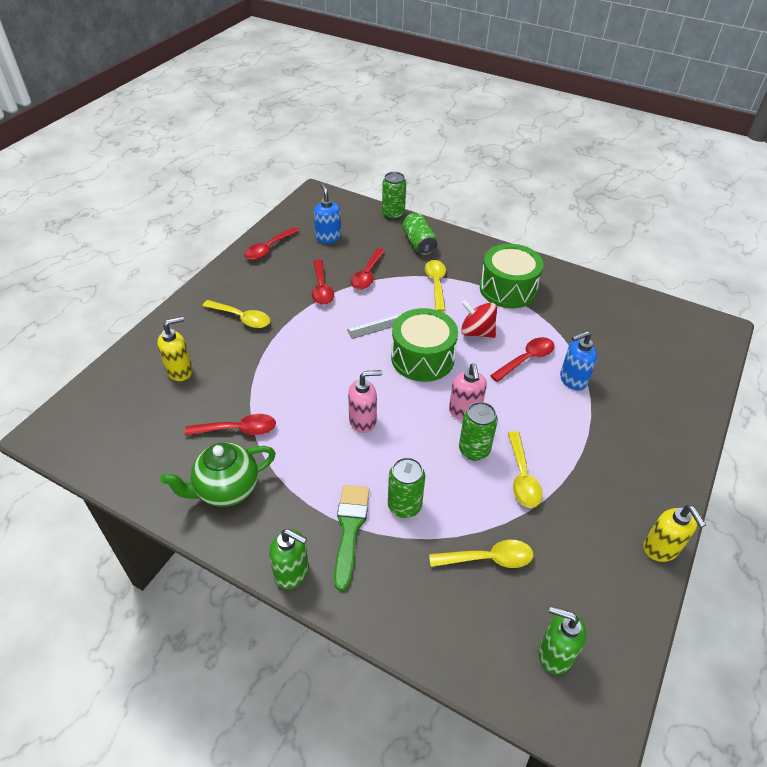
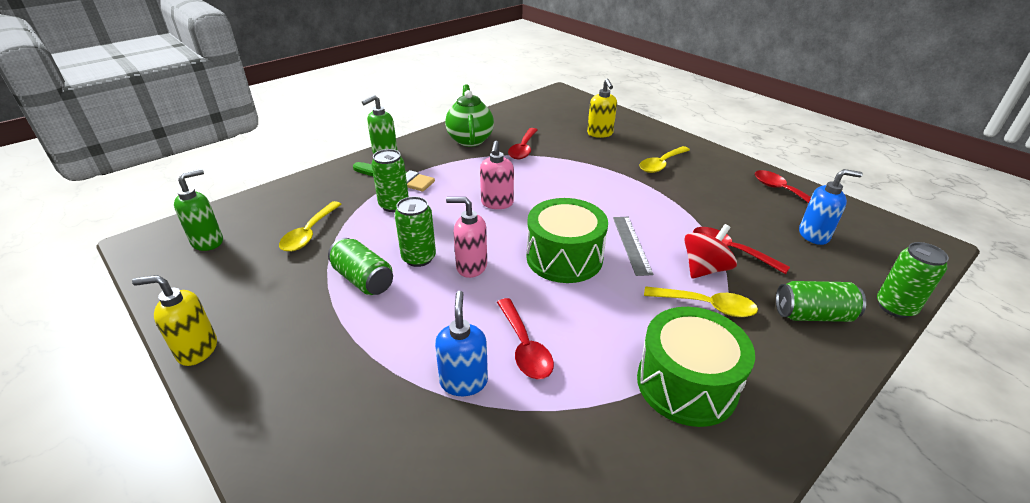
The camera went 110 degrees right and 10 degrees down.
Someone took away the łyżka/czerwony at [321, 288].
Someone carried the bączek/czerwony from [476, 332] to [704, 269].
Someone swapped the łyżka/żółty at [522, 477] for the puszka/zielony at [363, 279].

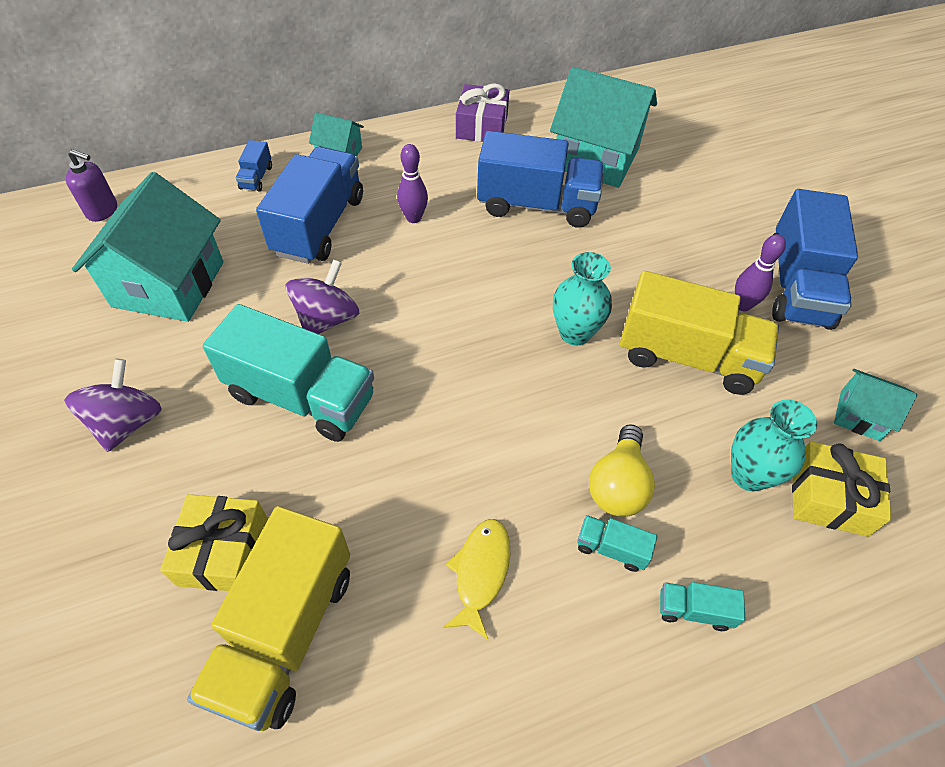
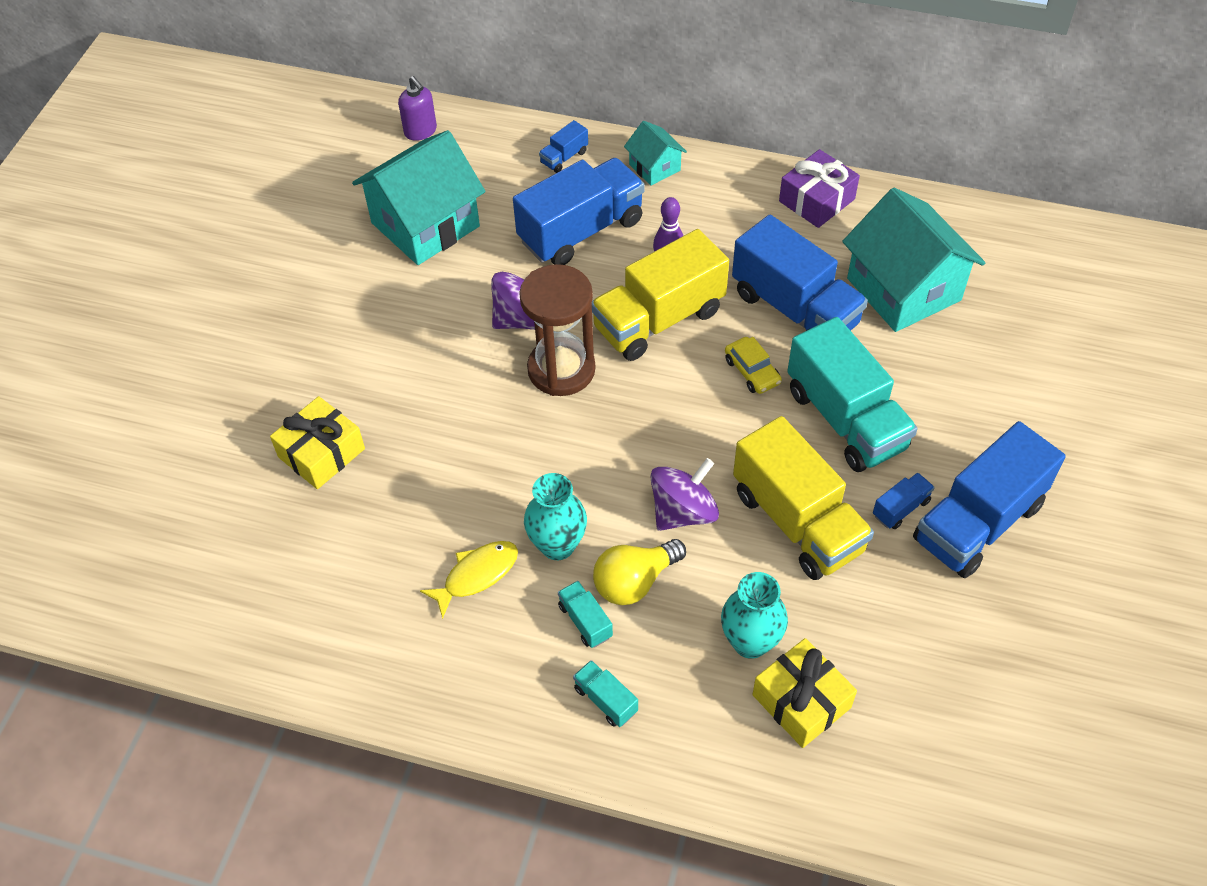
The camera went 40 degrees right and 0 degrees up.
Someone took away the domek/turkusowy at [860, 415].
Someone put down the klepsydra/brązowy at [561, 369].
Someone put down the samochód/żółty at [752, 371].
Someone carried the bączek/fioletowy from [127, 422] to [683, 512].
Someone carried the ciężarówka/żółty from [285, 632] to [658, 319].
Someone carried the ciężarówka/turkusowy from [301, 396] to [845, 419].
Someone carried the wazon/turkusowy from [575, 333] to [557, 545].
Someone swapped the kręgiel/fioletowy at [742, 305] for the ciężarówka/niebieski at [901, 508].

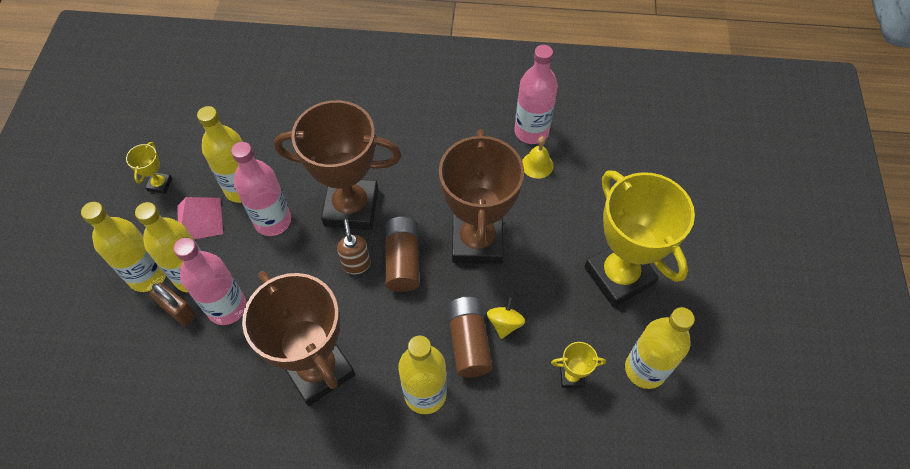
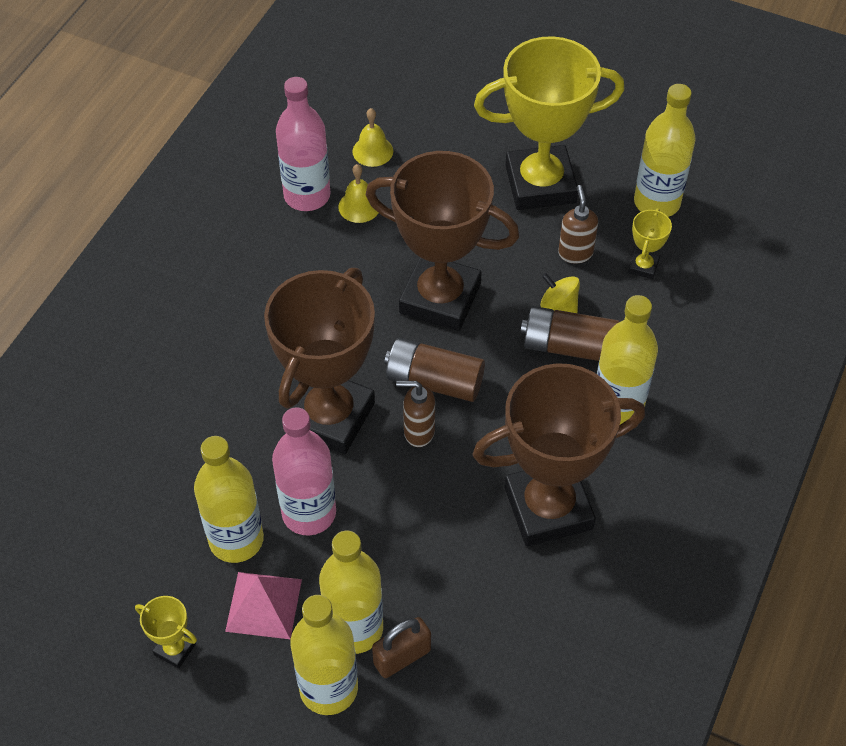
The camera went 70 degrees left and 5 degrees down.
Someone took away the butelka/różowy at [227, 307].
Someone put down the dzwonek/żółty at [372, 151].
Someone put down the dozownik mydła/brązowy at [575, 253].

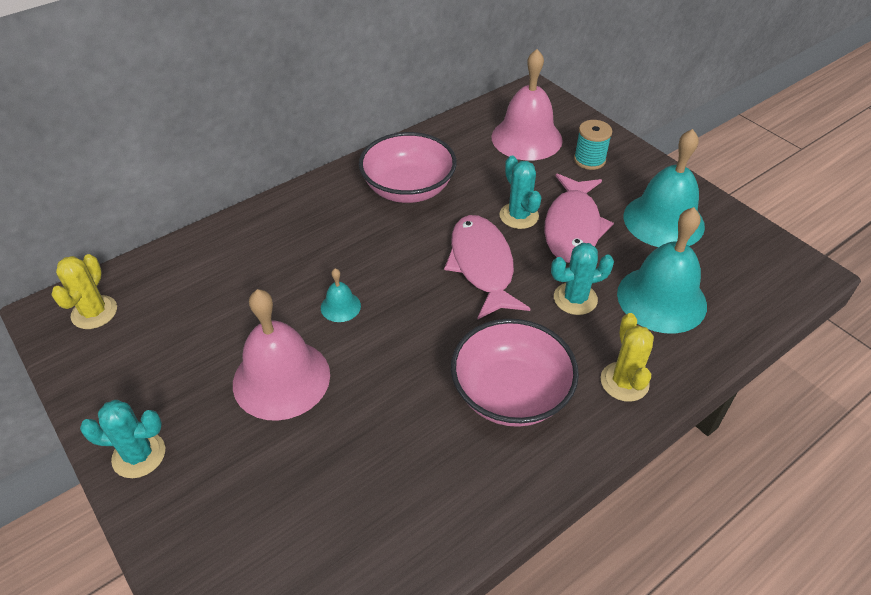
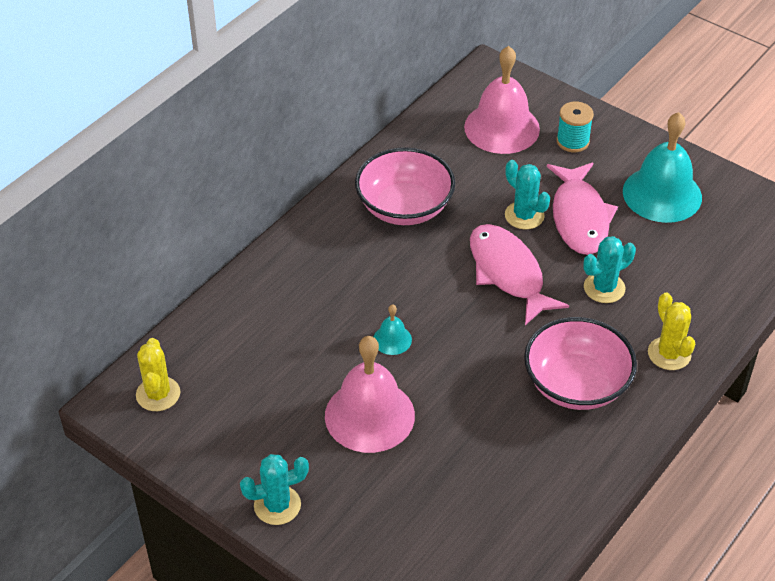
The camera went 15 degrees left and 0 degrees up.
Someone took away the dzwonek/turkusowy at [661, 299].

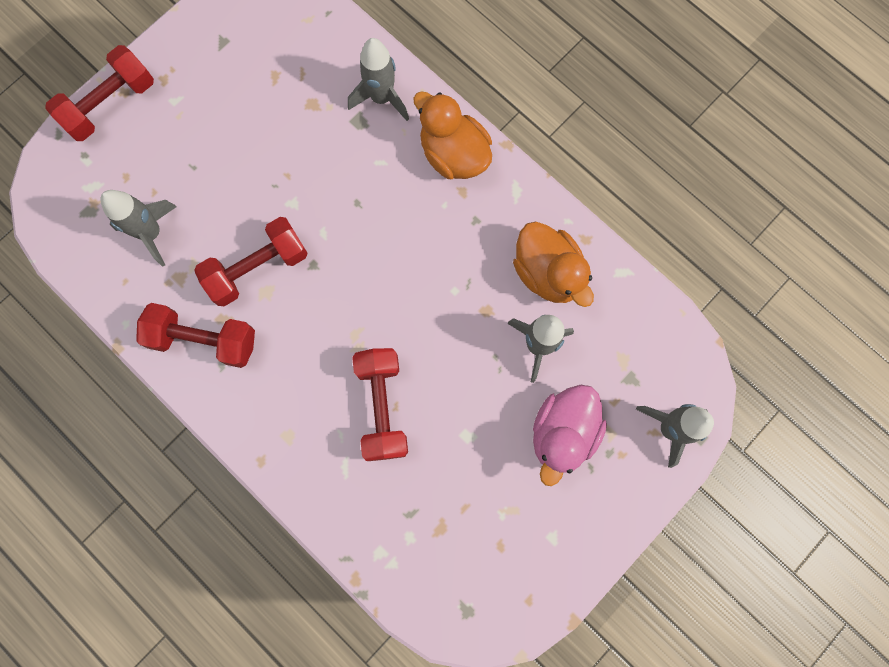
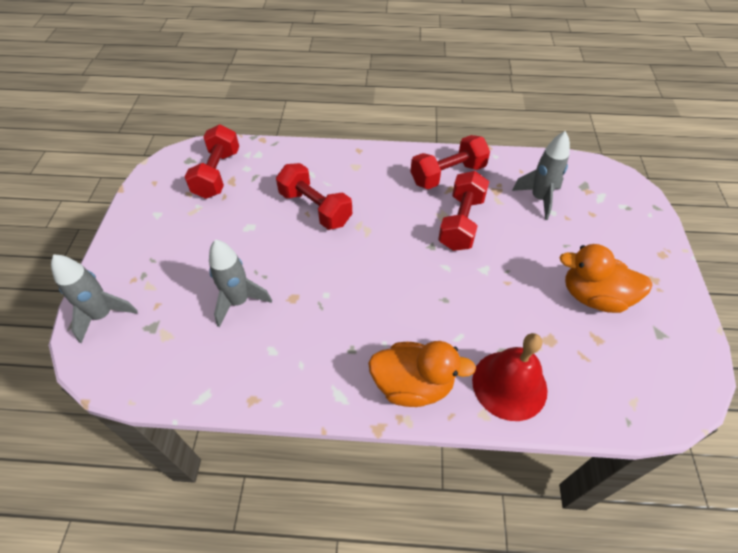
The camera went 140 degrees right and 25 degrees down.
Someone took away the kaczka/różowy at [563, 433].
Someone carried the hantel/czerwony from [110, 104] to [217, 174].
Someone carried the kaczka/pomarańczowy from [548, 273] to [594, 296].
Someone swapped the rakieta/szary at [381, 98] for the dzwonek/czerwony at [509, 385].

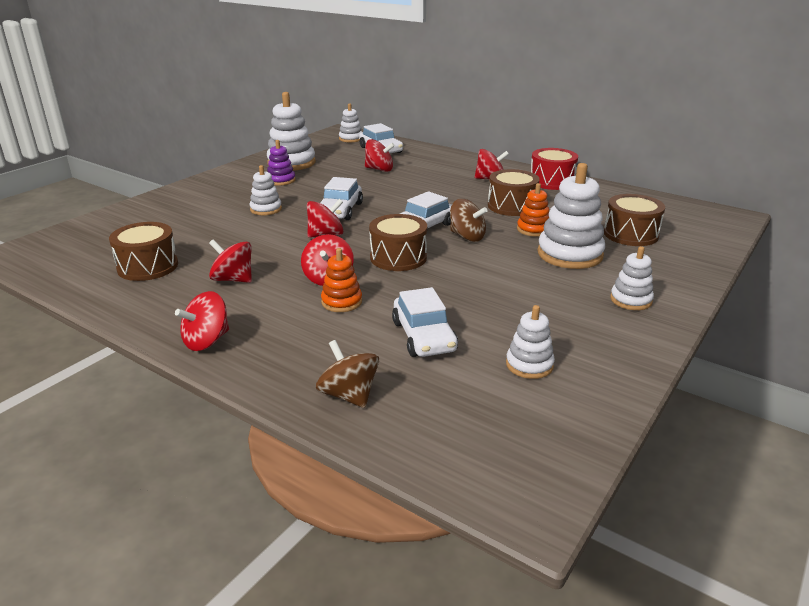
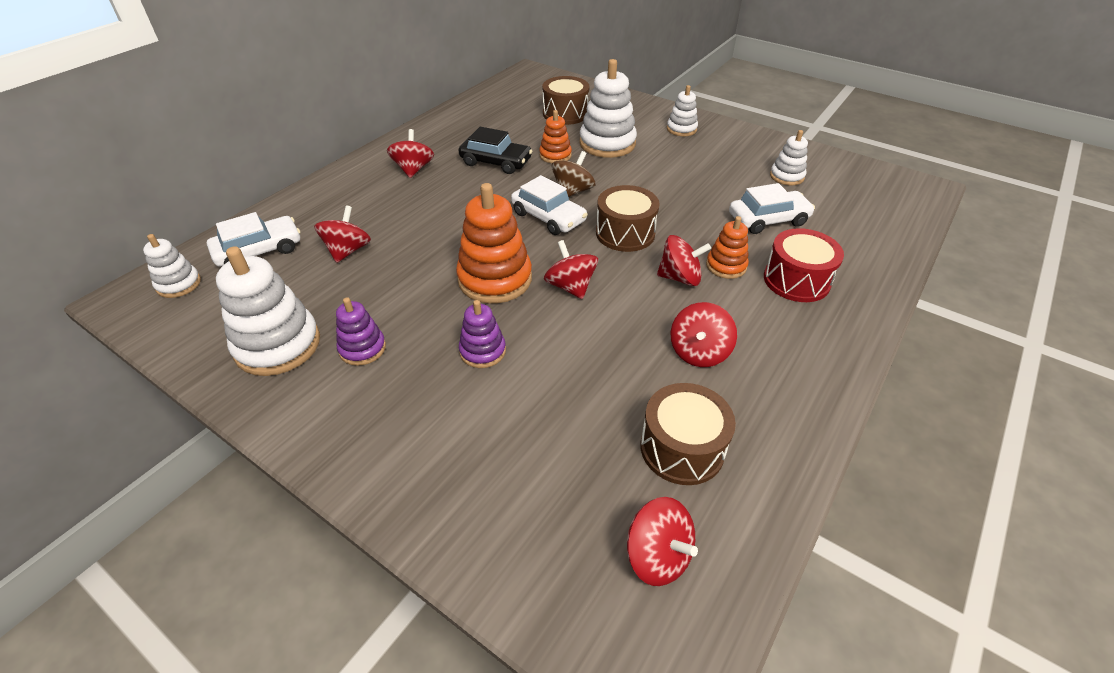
The camera went 90 degrees left and 15 degrees up.
Someone took away the bączek/brązowy at [349, 395].
Someone carried the bączek/czerwony from [206, 341] to [657, 555].
Someone carried the bęben/czerwony from [551, 181] to [796, 280].
Someone swapped the samochód/biały at [340, 210] for the zabawka nakładanka/pomarańczowy at [495, 279].
Someone swapped the bęben/brązowy at [511, 206] for the samochód/czarny at [496, 162].
Someone repainted the zabawka nakładanka/biały at [266, 209], which became the zabawka nakładanka/fioletowy at [482, 351].

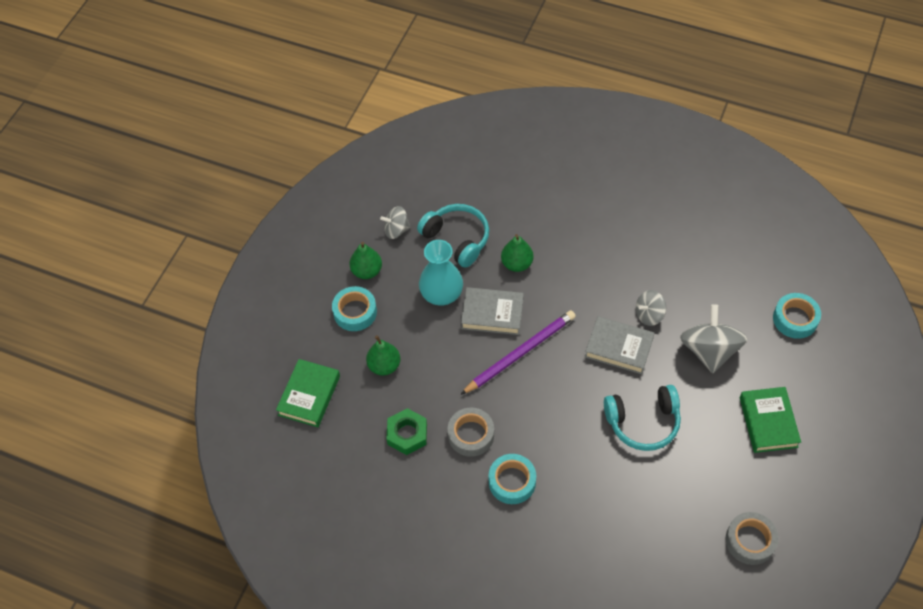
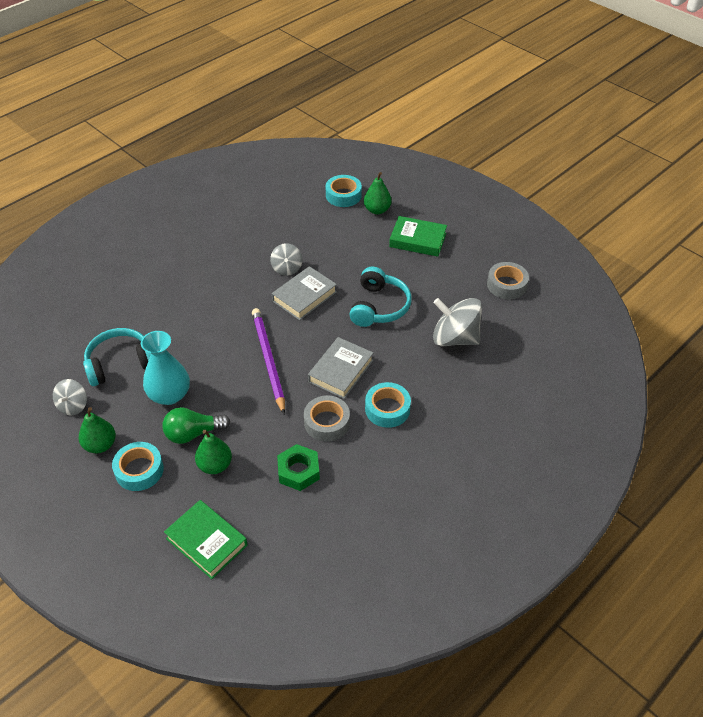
The camera went 70 degrees left and 10 degrees down.
Someone put down the żarówka/zielony at [193, 433].
Someone carried the książka/szary from [492, 314] to [341, 371].
Someone carried the gruszka/zielony from [517, 264] to [377, 210].
Someone carried the bączek/szary from [709, 350] to [455, 338].

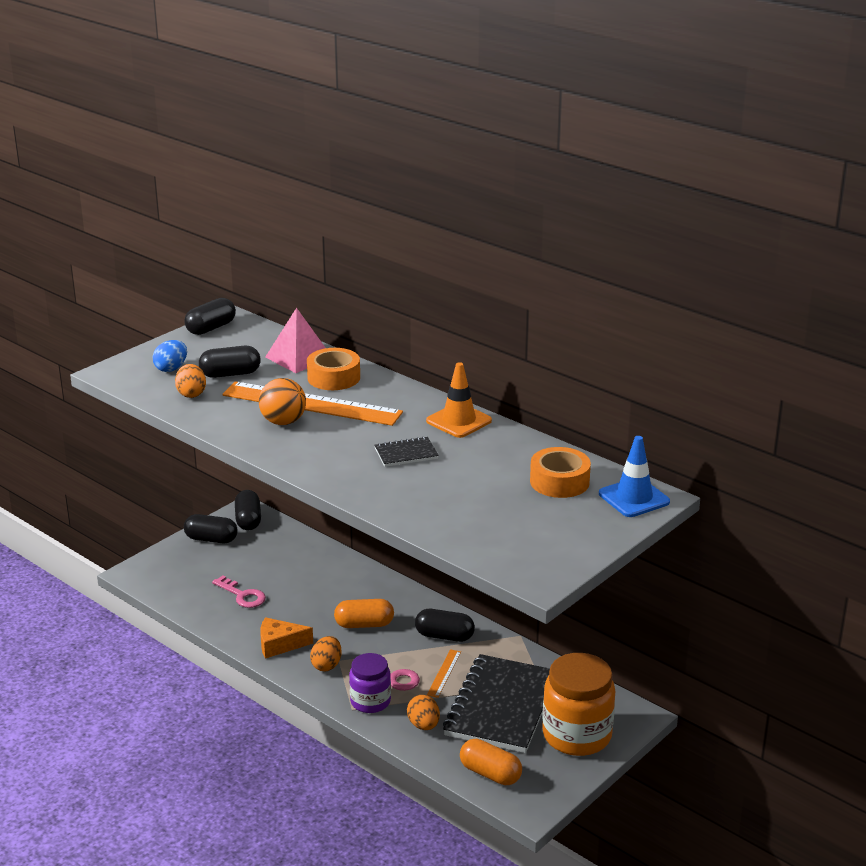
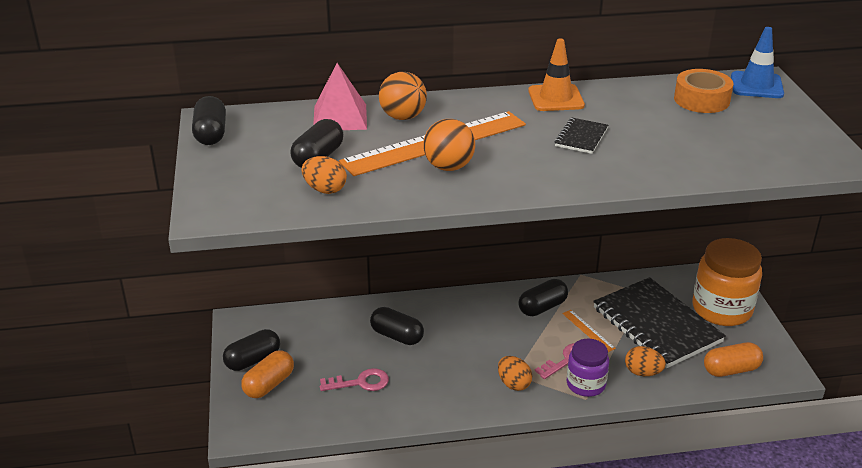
The camera went 50 degrees left and 5 degrees up.
Someone took away the jajko/niebieski at [171, 368].
Someone took away the ser/pomarańczowy at [279, 645].
Someone carried the kapsułka/czarny from [248, 520] to [397, 336].
Someone carried the kapsułka/pomarańczowy from [364, 624] to [269, 384].
Someone swapped the taśma klejąca/pomarańczowy at [333, 377] for the piłka/pomarańczowy at [403, 117].

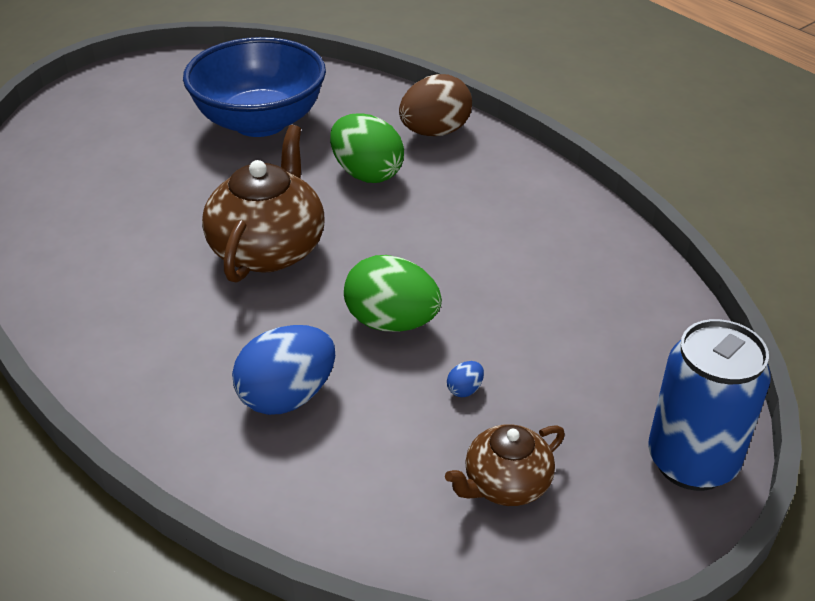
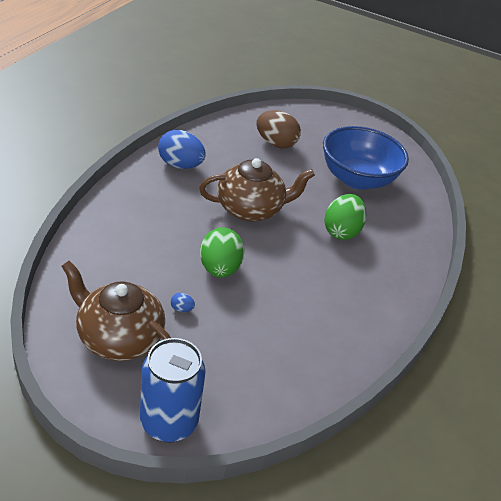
The camera went 60 degrees right and 0 degrees up.
Someone carried the jajko/niebieski from [287, 396] to [180, 165].
Someone carried the jajko/brązowy from [435, 132] to [275, 143].
Someone scaled the imbryk/brązowy at [505, 484] by 1.71.

